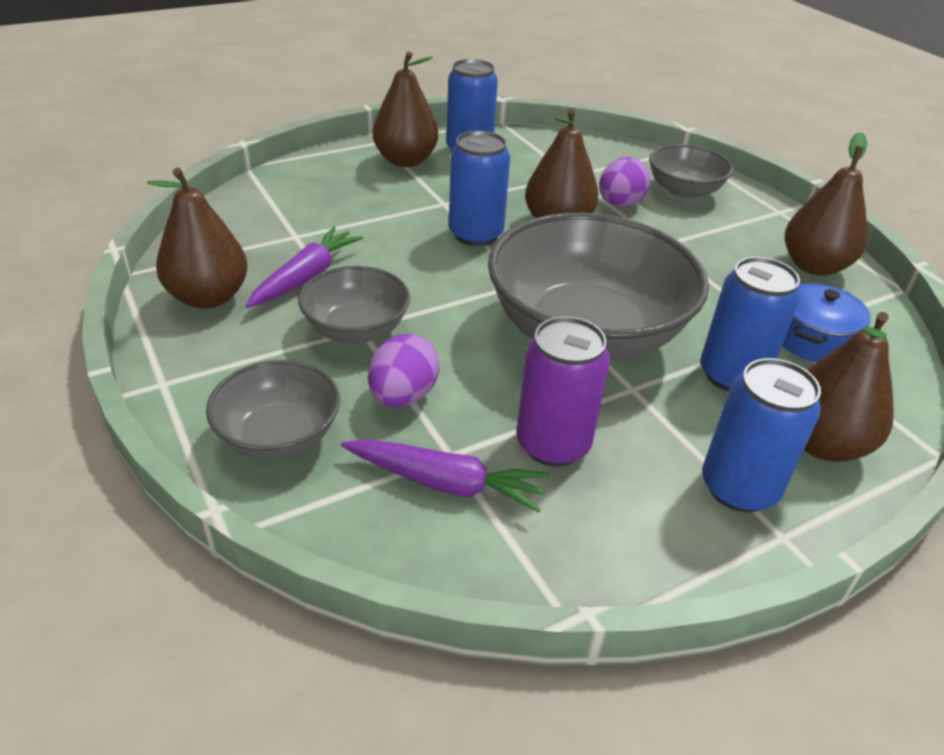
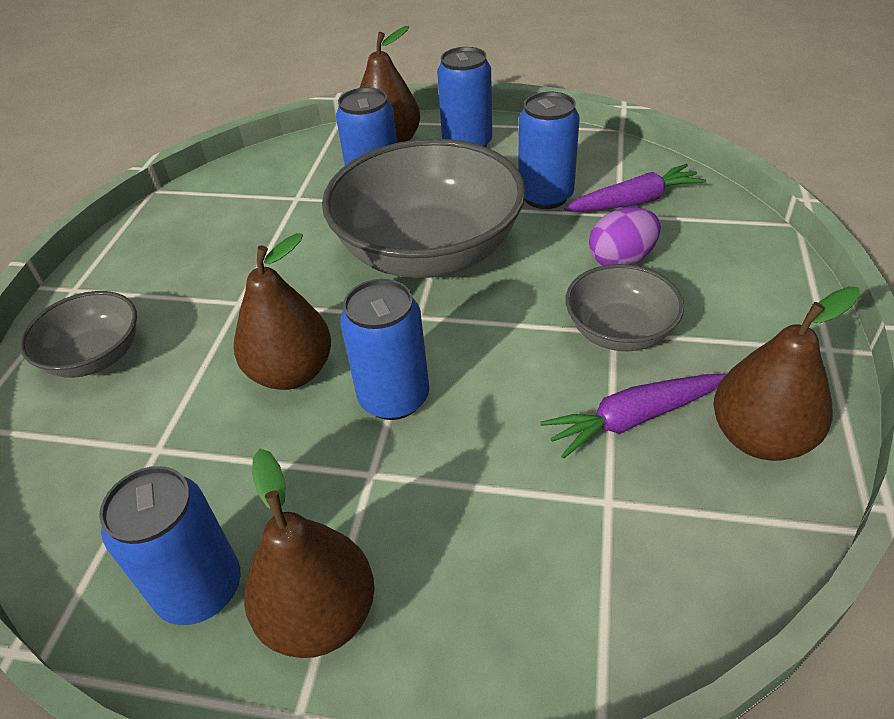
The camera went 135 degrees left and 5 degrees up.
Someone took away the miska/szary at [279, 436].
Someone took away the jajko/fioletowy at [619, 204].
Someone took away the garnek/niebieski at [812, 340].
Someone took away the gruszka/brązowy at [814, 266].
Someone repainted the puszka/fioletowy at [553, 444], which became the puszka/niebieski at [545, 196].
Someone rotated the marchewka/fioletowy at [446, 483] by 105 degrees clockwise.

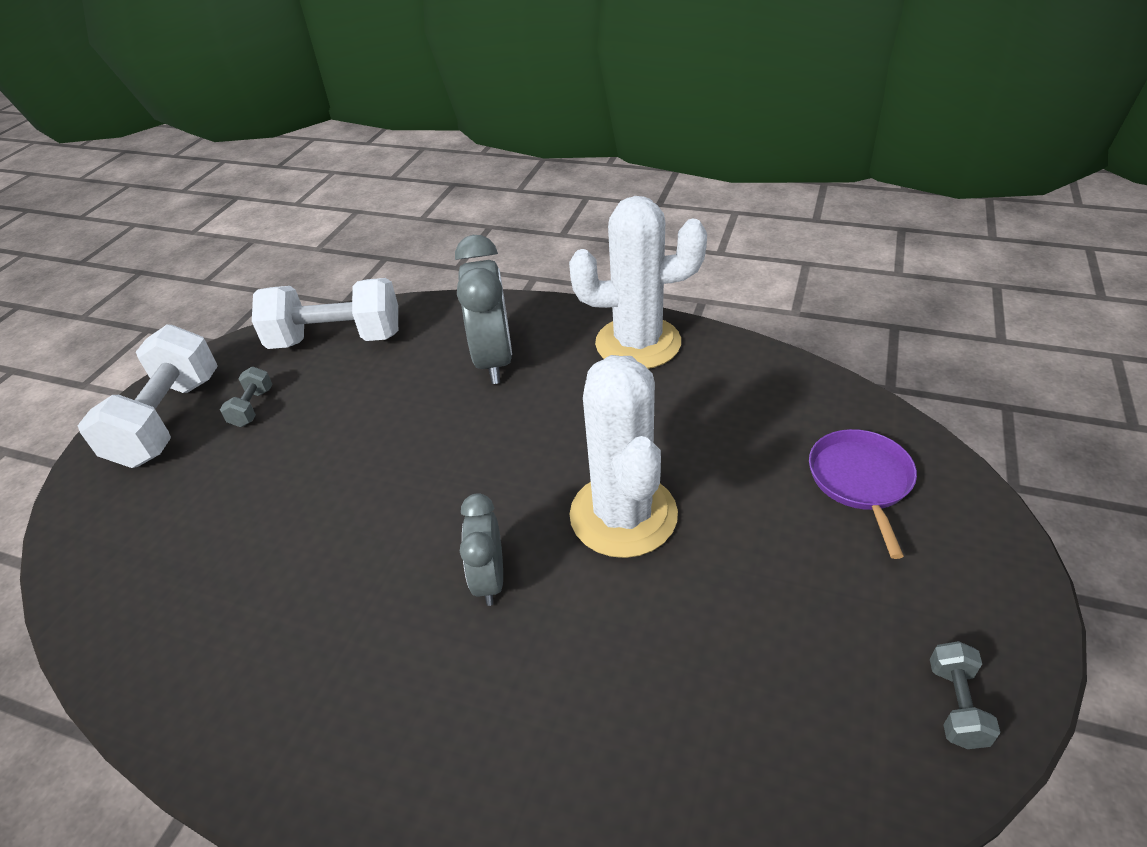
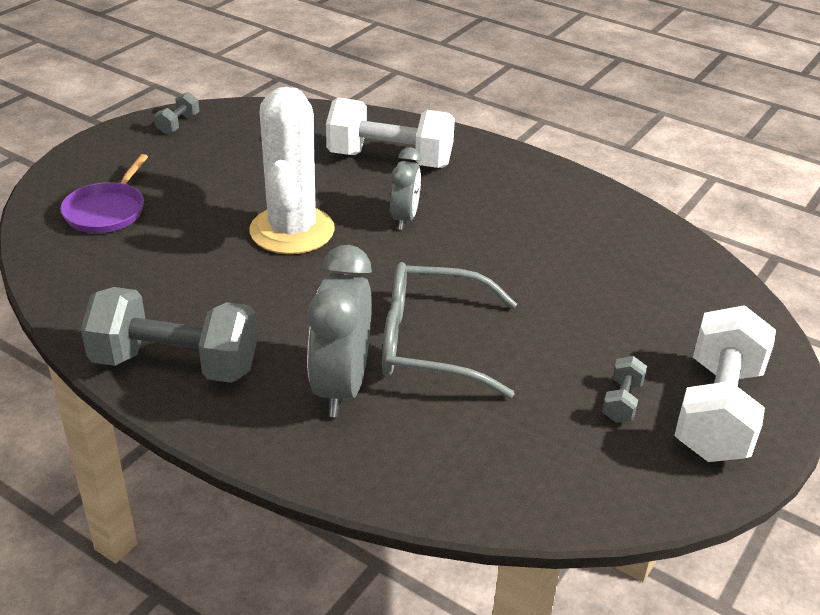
The camera went 170 degrees left and 5 degrees down.
Someone put down the okulary/szary at [430, 344].
Someone carried the hantel/biały from [337, 339] to [389, 160].
Someone swapped the kaktus/biały at [638, 343] for the hantel/szary at [175, 364].

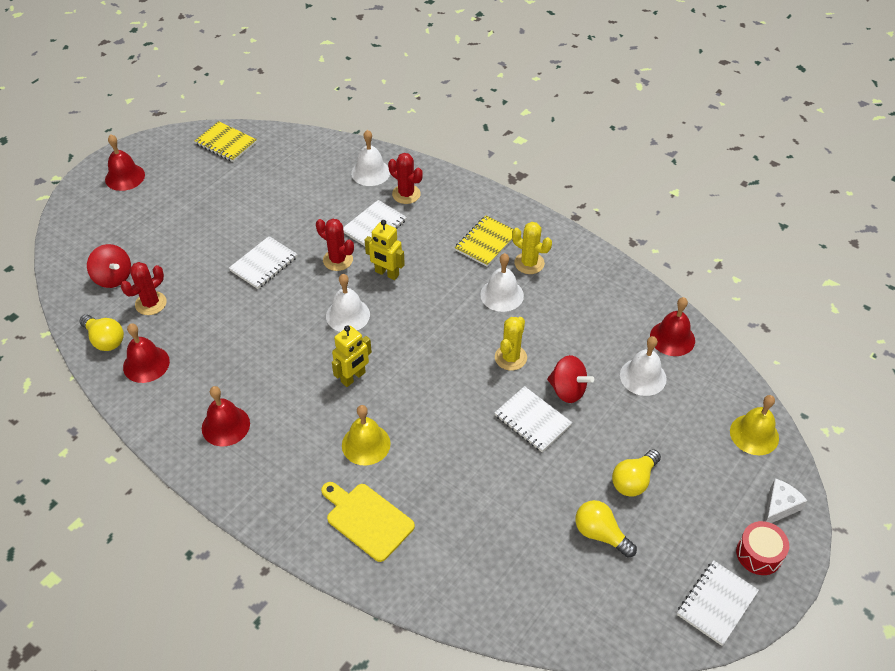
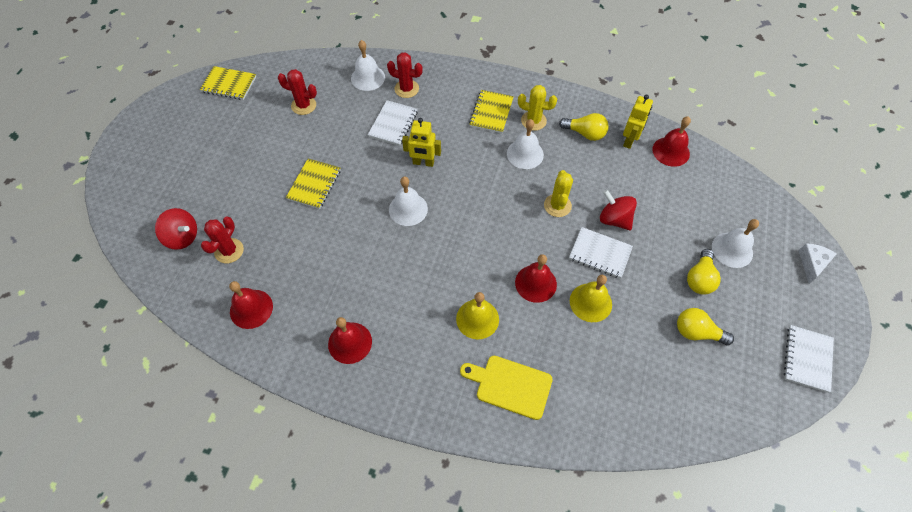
The camera went 20 degrees left and 10 degrees up.
Someone took away the bęben/czerwony at [759, 554].
Someone carried the żarówka/żółty from [105, 340] to [585, 133].
Someone carried the dzwonek/czerwony from [125, 177] to [535, 283].
Someone carried the kaktus/czerwony from [338, 260] to [303, 105].
Someone carried the robot/żółty from [353, 377] to [629, 140].
Someone carried the dzwonek/biały from [643, 376] to [732, 249].
Someone carried the dzwonek/żółty from [754, 434] to [590, 302].
Someone repainted the zeszyt/biały at [264, 264], which became the zeszyt/żółty at [314, 185].
Someone rotated the bączek/czerwony at [567, 390] by 150 degrees counterclockwise.

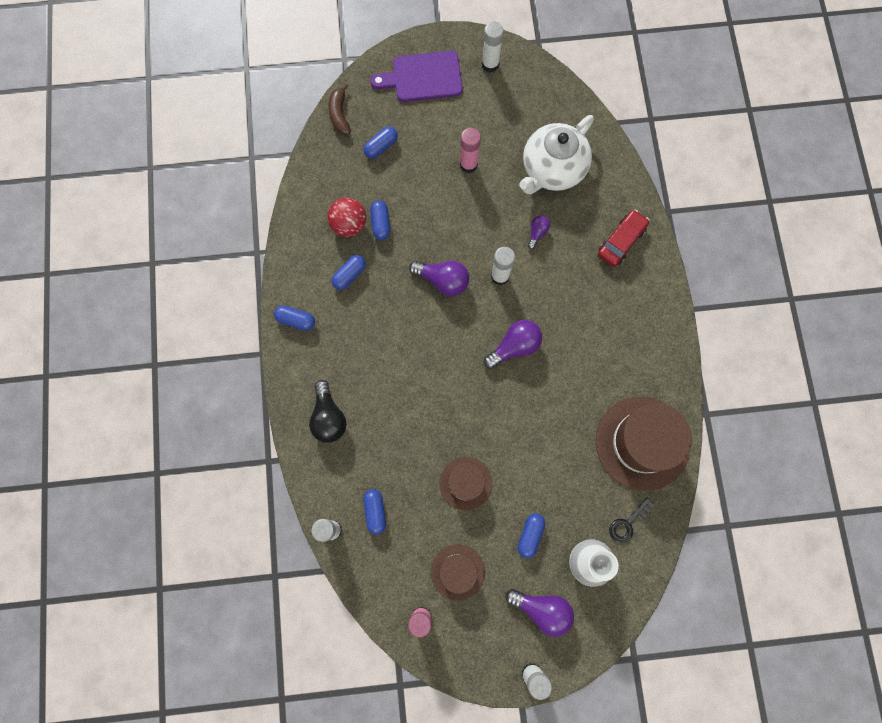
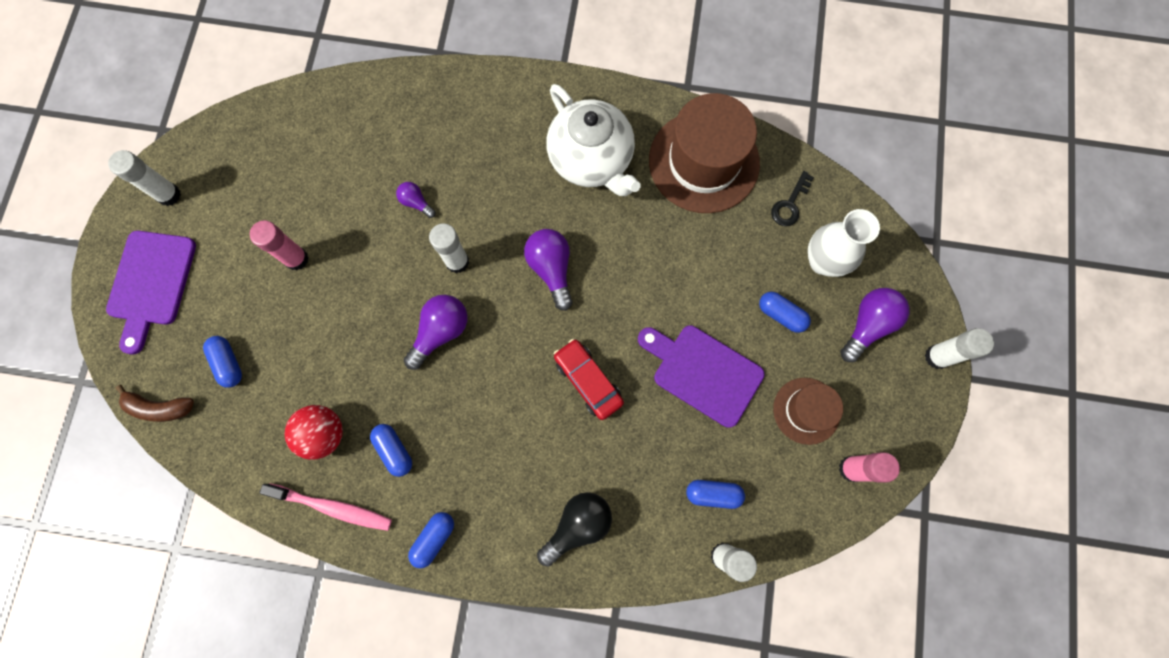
The camera went 75 degrees left and 0 degrees up.
Someone took away the kapsułka/niebieski at [380, 223].
Someone put down the szczoteczka do zębów/różowy at [332, 507].
Someone carried the imbryk/biały from [552, 170] to [592, 160].
Someone carried the samochód/czerwony from [621, 241] to [588, 381].
Someone swapped the kapelusz/brązowy at [465, 483] for the deska do krojenia/fioletowy at [703, 372].
Someone rotated the żarówka/czarny at [328, 417] by 45 degrees counterclockwise.
Someone rotated the klucz/czarny at [627, 523] by 60 degrees clockwise.

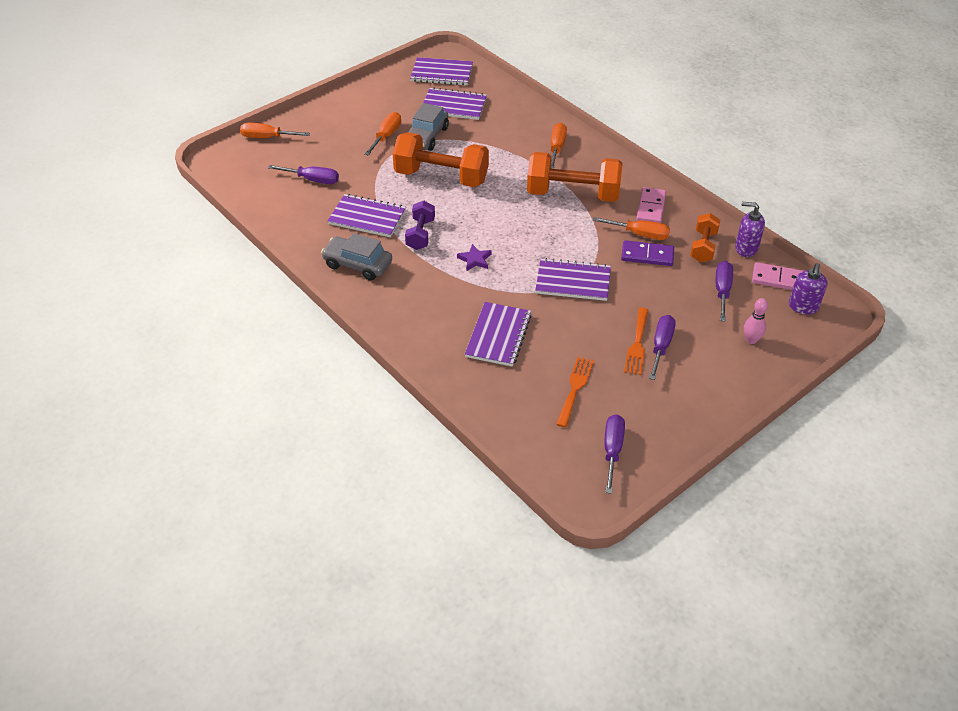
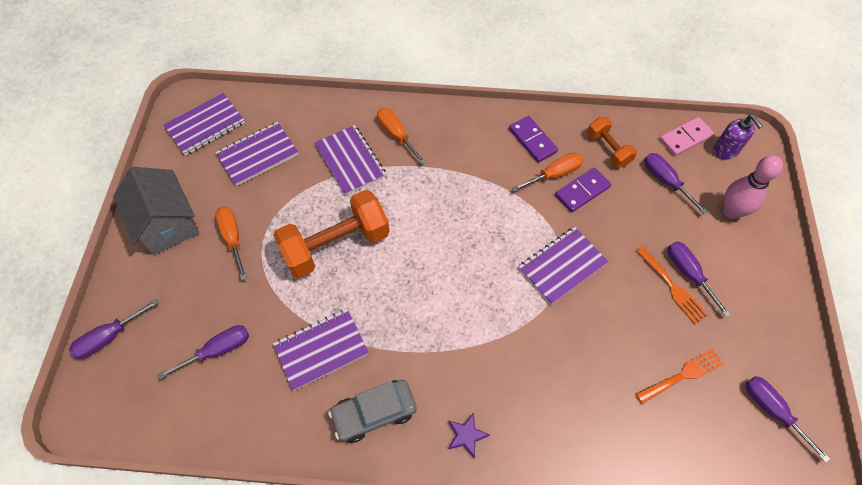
The camera went 45 degrees left and 15 degrees up.
Someone took away the hantel/fioletowy at [420, 234].
Someone took away the samochód/szary at [426, 136].
Someone took away the hantel/pomarańczowy at [573, 194].
Someone took away the dozownik mydła/fioletowy at [746, 248].
Someone put down the domek/szary at [167, 224].
Someone carried the gwiazda/fioletowy from [474, 260] to [466, 435].
Someone carried the zeszyt/fioletowy from [498, 336] to [350, 161].
Someone repainted the śrubokręt/pomarańczowy at [267, 137], which became the śrubokręt/fioletowy at [109, 337].
Someone repainted the kostka domina/różowy at [651, 207], which became the kostka domina/fioletowy at [532, 140].
Someone rotated the widelec/pomarańczowy at [575, 388] by 90 degrees clockwise.
Someone scaled the kręgiel/różowy at [751, 340] by 1.66.

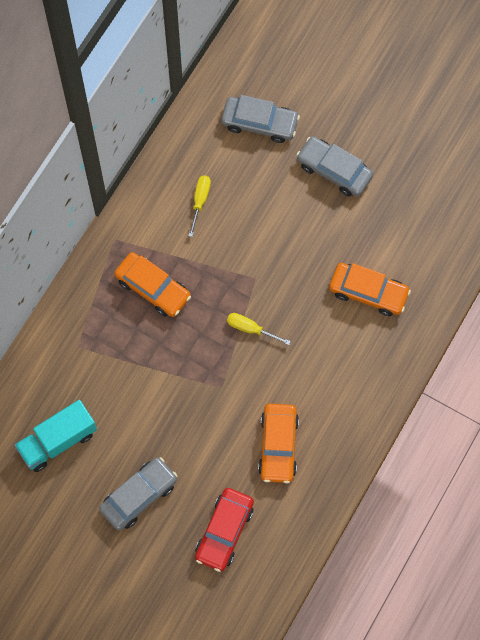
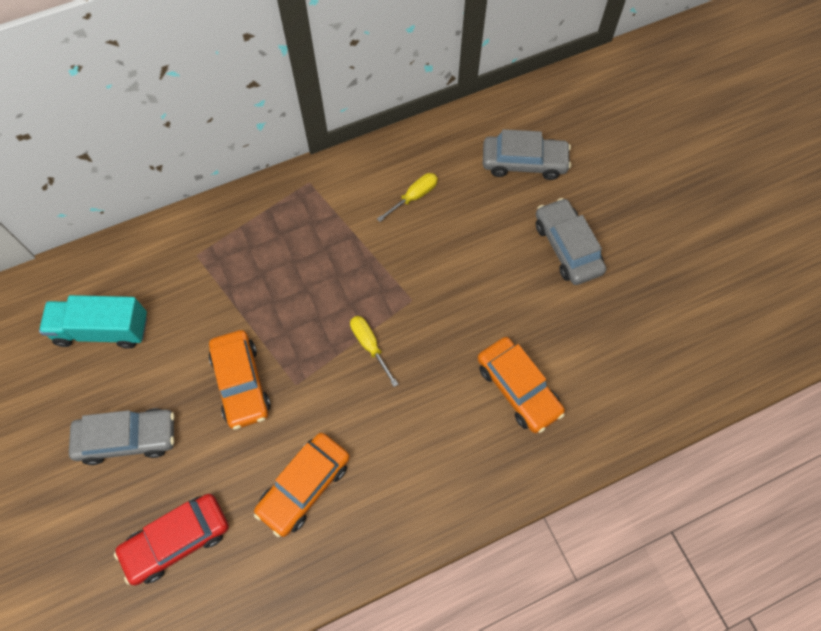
The camera went 35 degrees right and 5 degrees down.
Someone carried the samochód/pomarańczowy from [153, 288] to [241, 383].
Someone rotated the samochód/szary at [259, 123] by 45 degrees counterclockwise.

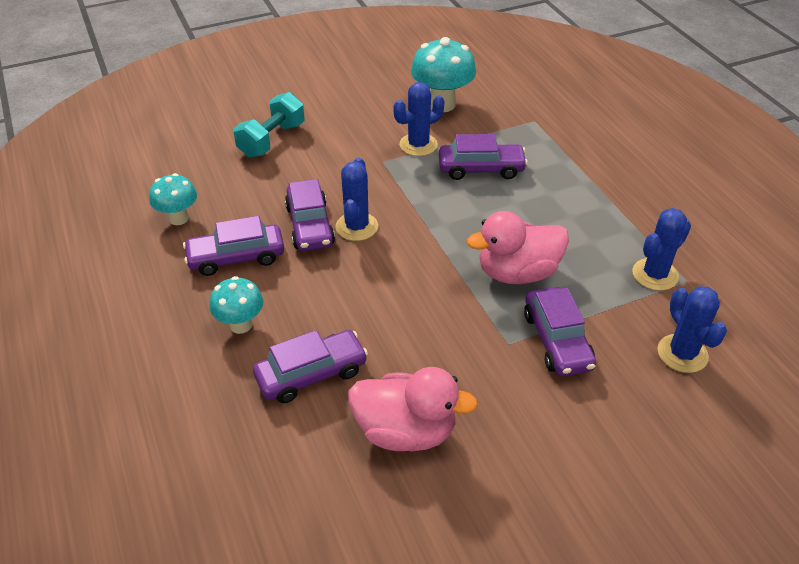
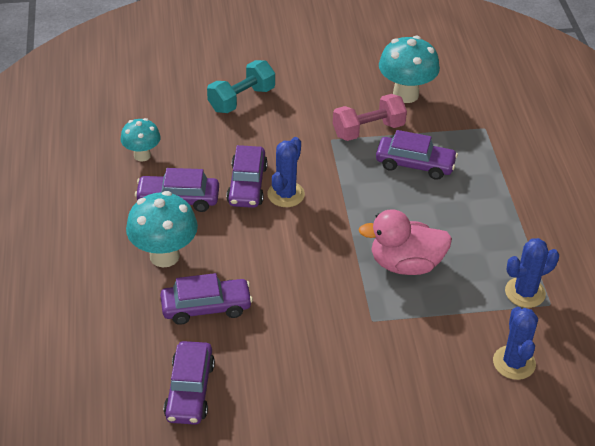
The camera went 15 degrees right and 0 degrees up.
Someone took away the kaczka/różowy at [405, 431].
Someone carried the samochód/fioletowy from [557, 340] to [190, 390].
Someone swapped the kaktus/niebieski at [418, 145] for the hantel/różowy at [368, 130].
Someone scaled the grzyb/turkusowy at [241, 325] by 1.62.

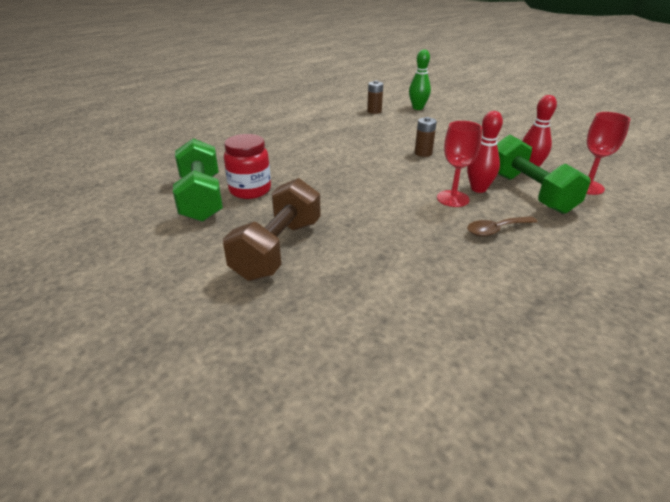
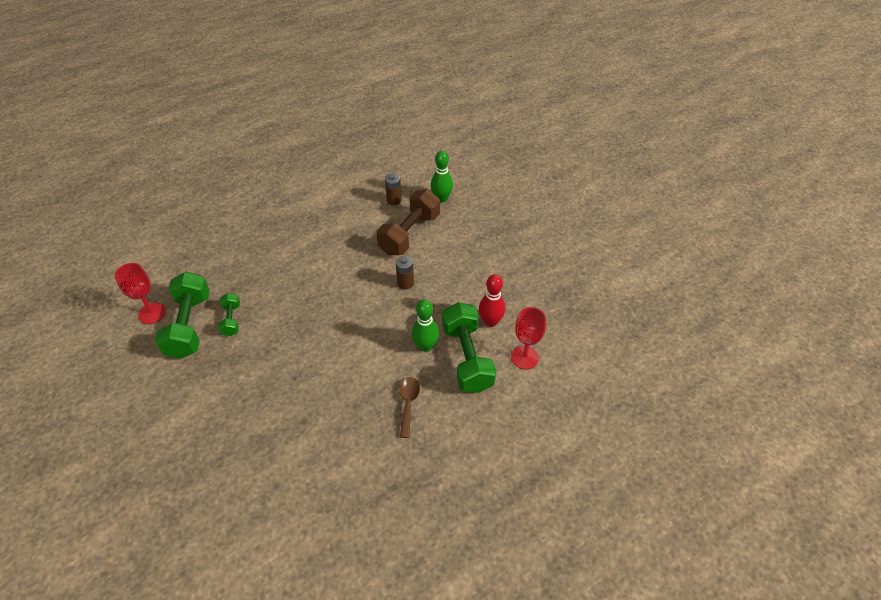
The camera went 10 degrees right and 15 degrees up.
Someone carried the hantel/brązowy from [278, 249] to [409, 234].
Someone carried the kielich/czerwony from [452, 198] to [152, 313].
Someone swapped the słoik/czerwony at [250, 190] for the hantel/zielony at [231, 320].
Someone repainted the kręgiel/czerwony at [478, 189], which became the kręgiel/zielony at [425, 346].
Someone rotated the łyżka/brązowy at [496, 230] by 105 degrees clockwise.

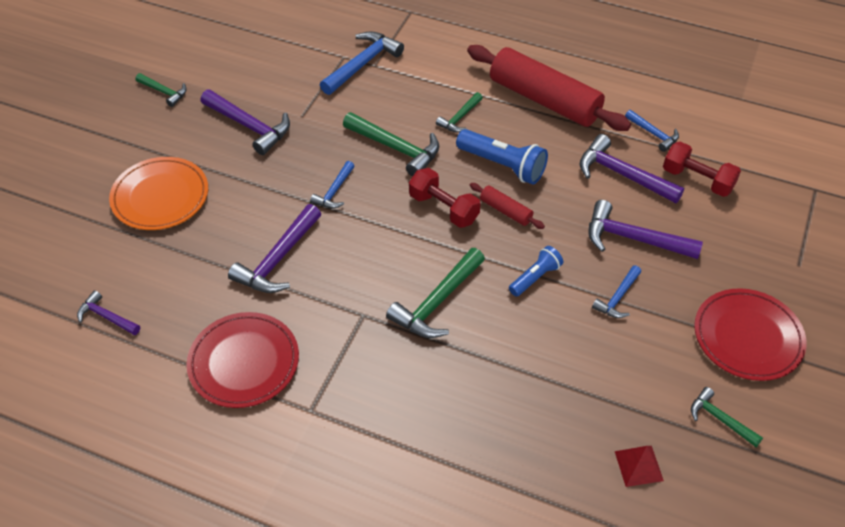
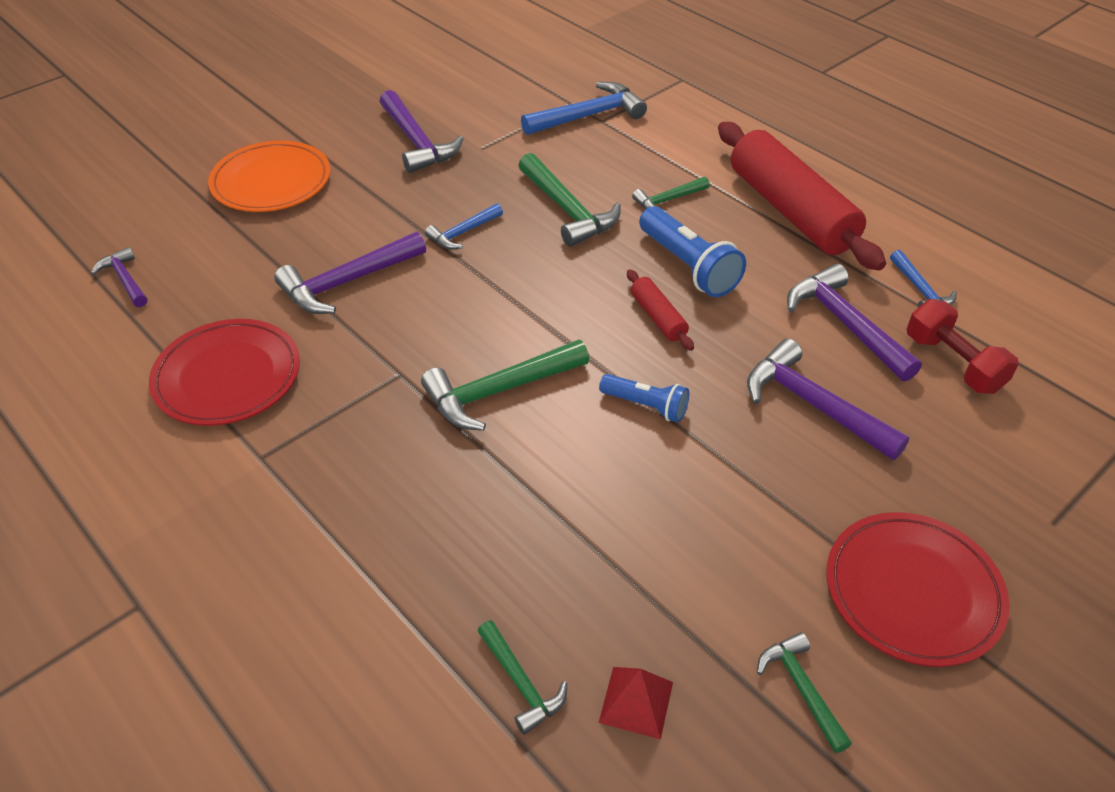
The camera went 25 degrees right and 5 degrees down.
Someone took away the hantel/czerwony at [443, 208].
Someone took away the młotek/niebieski at [618, 298].
Someone carried the młotek/zielony from [164, 92] to [521, 683].
Someone rotated the latarka/niebieski at [535, 277] by 45 degrees clockwise.

